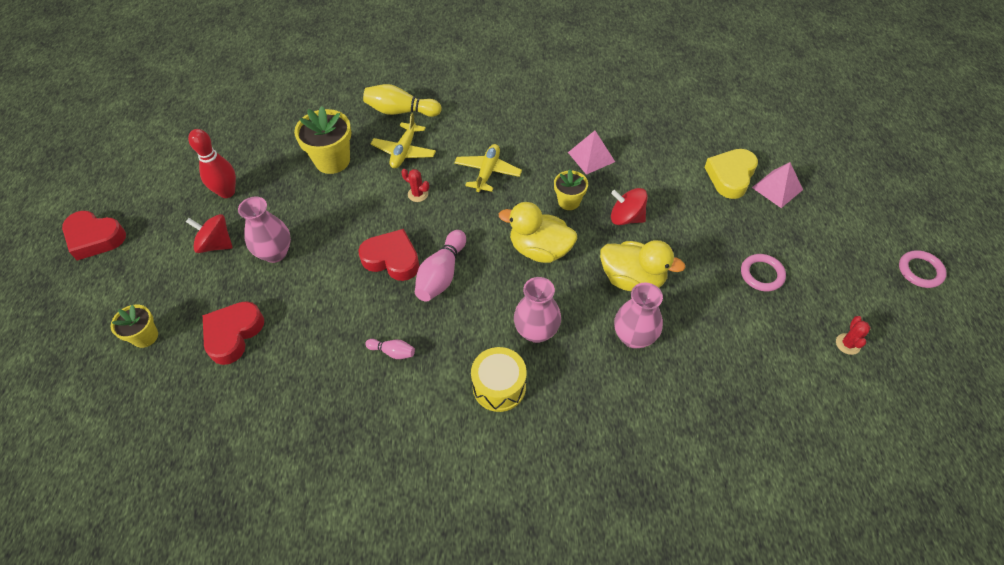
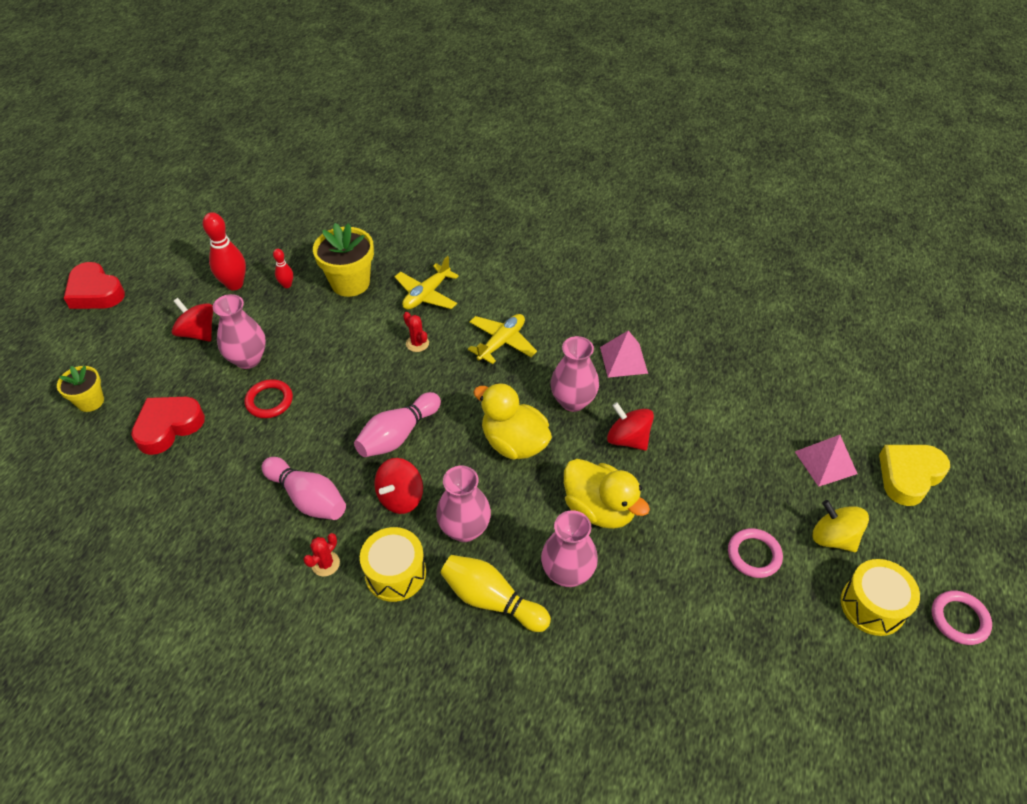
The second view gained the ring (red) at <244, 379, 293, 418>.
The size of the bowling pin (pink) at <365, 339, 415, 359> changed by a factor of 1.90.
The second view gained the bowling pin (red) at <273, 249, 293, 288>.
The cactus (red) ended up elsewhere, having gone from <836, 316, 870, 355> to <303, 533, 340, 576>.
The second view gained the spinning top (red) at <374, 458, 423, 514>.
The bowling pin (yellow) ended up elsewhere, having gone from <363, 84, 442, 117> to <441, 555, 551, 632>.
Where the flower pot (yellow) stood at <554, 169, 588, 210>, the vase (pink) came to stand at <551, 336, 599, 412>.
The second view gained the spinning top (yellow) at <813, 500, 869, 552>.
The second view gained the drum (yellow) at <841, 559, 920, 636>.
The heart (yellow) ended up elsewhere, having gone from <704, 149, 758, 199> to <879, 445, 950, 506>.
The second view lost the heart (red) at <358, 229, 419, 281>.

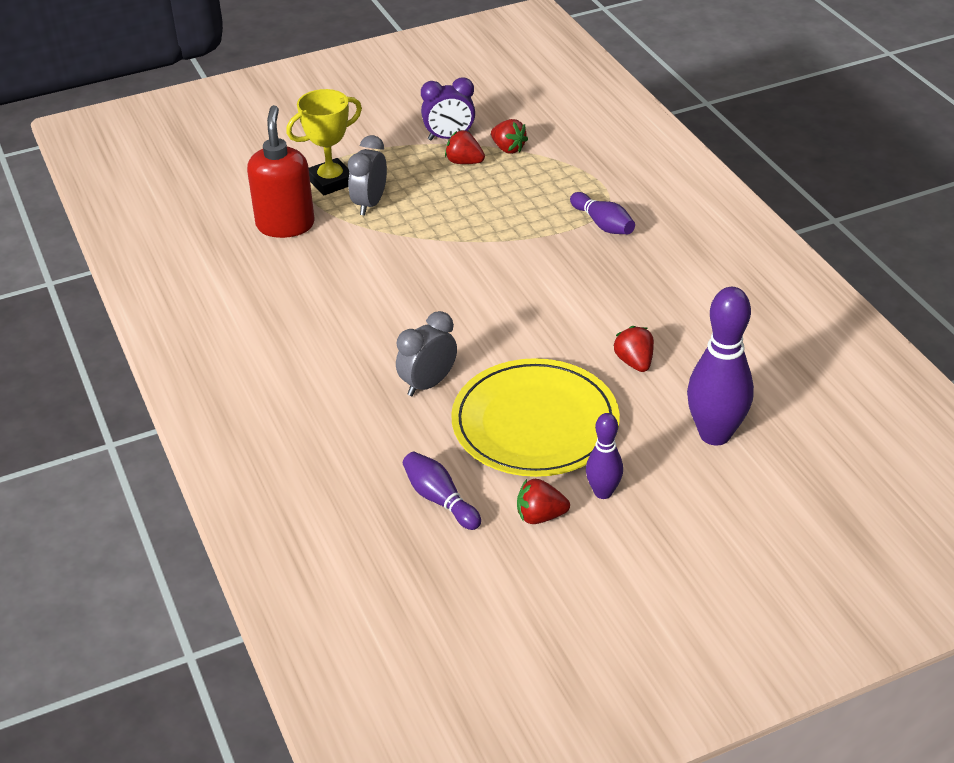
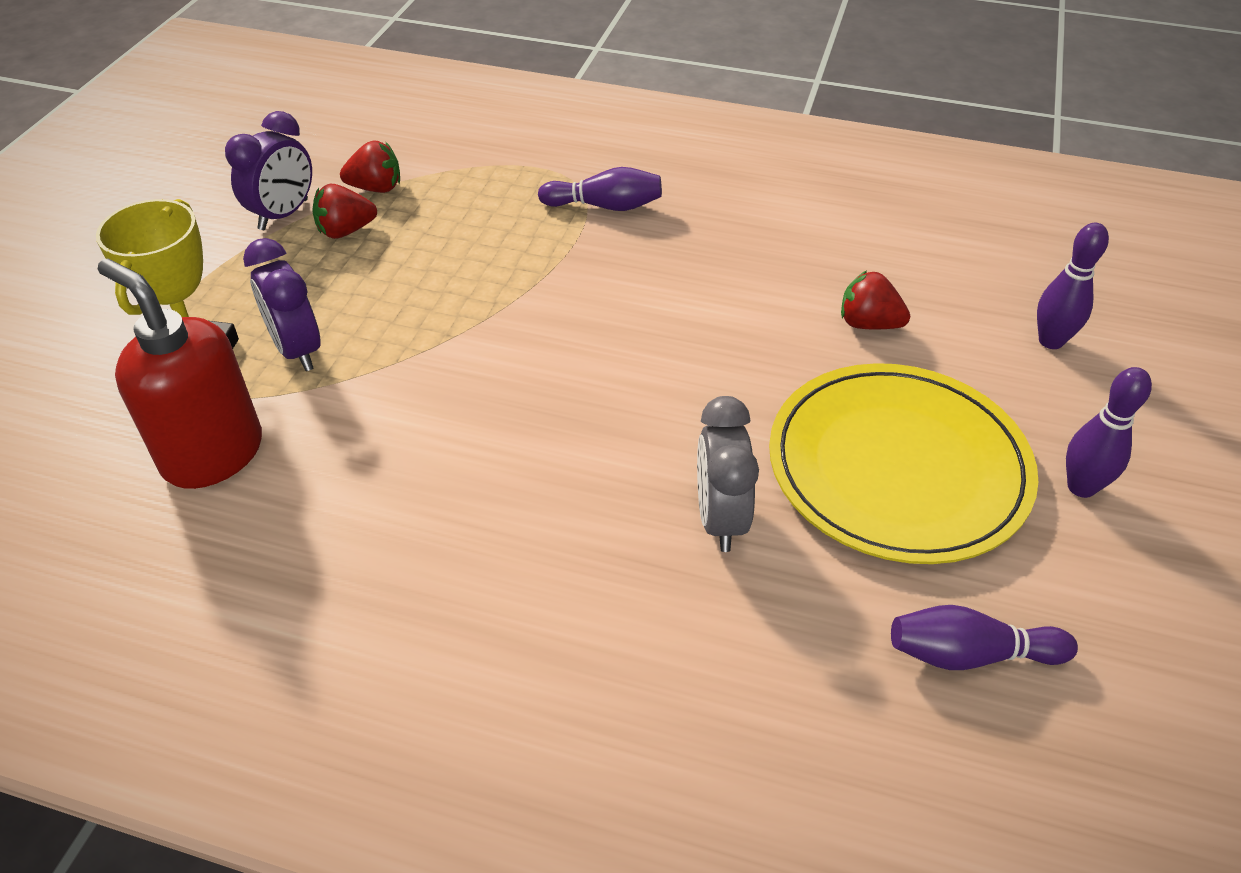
What was the clock (grey) at <348, 135, 387, 216> turned into the clock (purple) at <243, 238, 320, 371>.
The size of the bowling pin (purple) at <687, 287, 754, 445> changed by a factor of 0.56.
The second view lost the strawberry (red) at <517, 479, 570, 524>.

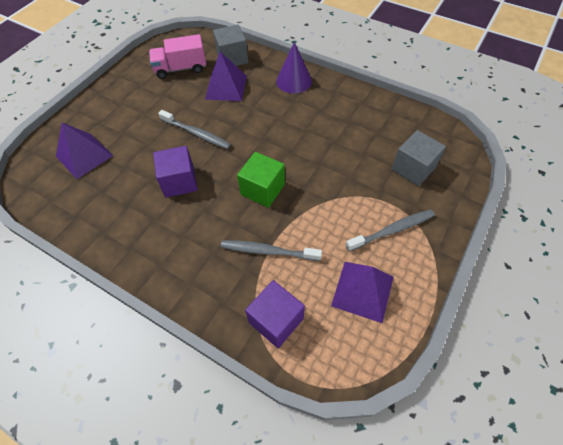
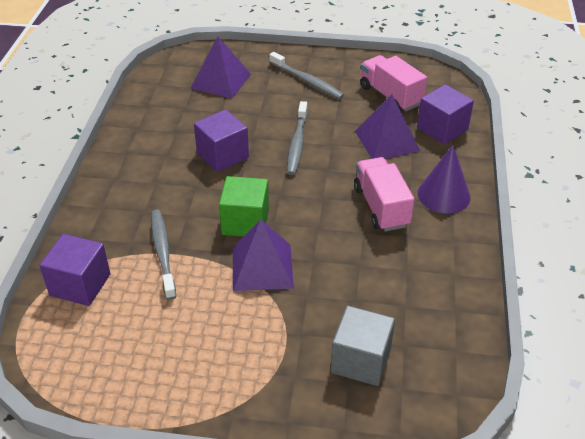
The pyramid (purple) ended up elsewhere, having gone from <331, 262, 393, 323> to <233, 219, 294, 291>.
The toothbrush (grey) ended up elsewhere, having gone from <346, 209, 435, 251> to <269, 52, 344, 99>.
The second view gained the truck (pink) at <354, 157, 415, 231>.
What was the cube (grey) at <213, 25, 248, 66> turned into the cube (purple) at <417, 84, 474, 144>.

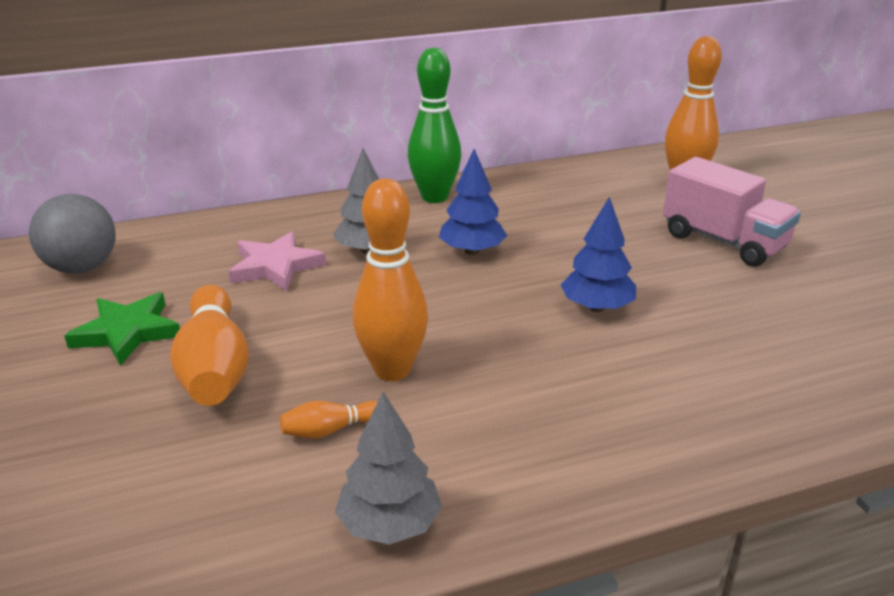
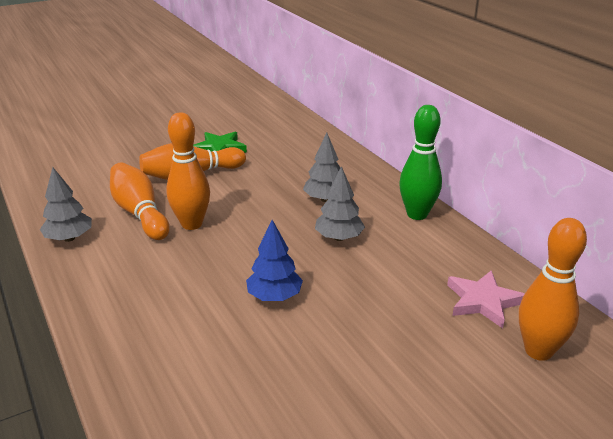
The size of the bowling pin (orange) at <280, 401, 378, 439> changed by a factor of 2.15.
What was the tree (blue) at <439, 149, 507, 255> turned into the tree (grey) at <315, 166, 365, 241>.
The star (pink) ended up elsewhere, having gone from <229, 231, 326, 291> to <447, 270, 524, 328>.
The second view lost the ball (grey) at <29, 194, 116, 273>.
The second view lost the truck (pink) at <663, 157, 801, 267>.

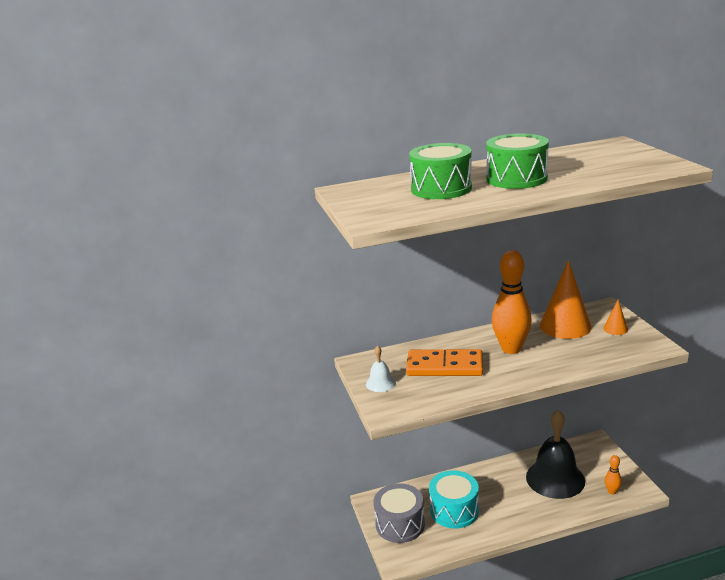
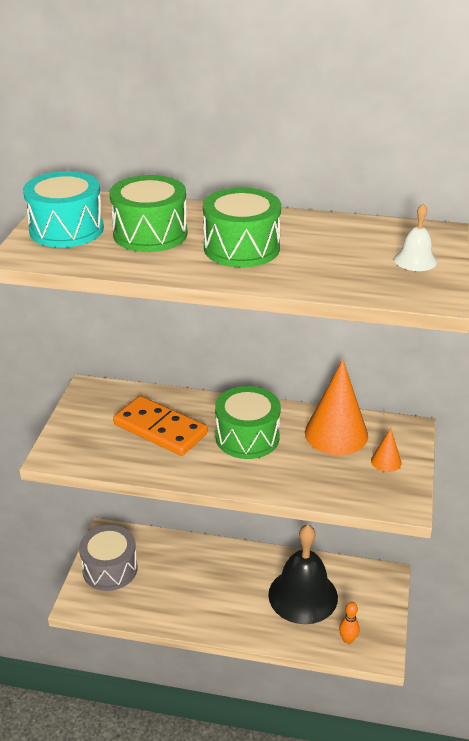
The drum (turquoise) ended up elsewhere, having gone from <429, 470, 479, 528> to <23, 171, 104, 248>.
Where the bowling pin (orange) stood at <492, 250, 532, 354>, the drum (green) came to stand at <215, 386, 281, 459>.
The bell (white) ended up elsewhere, having gone from <366, 346, 396, 392> to <394, 204, 437, 271>.

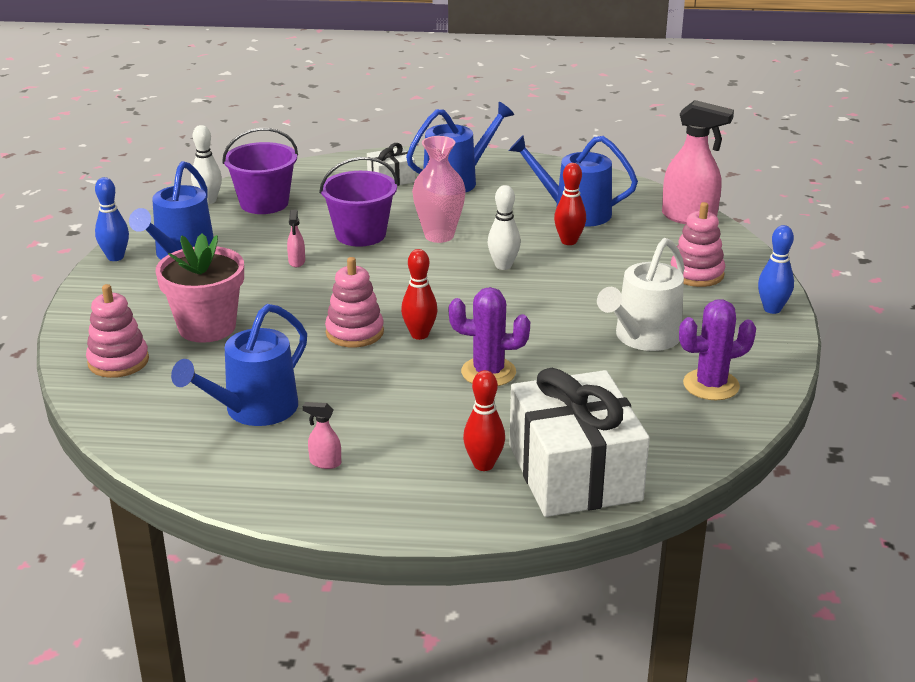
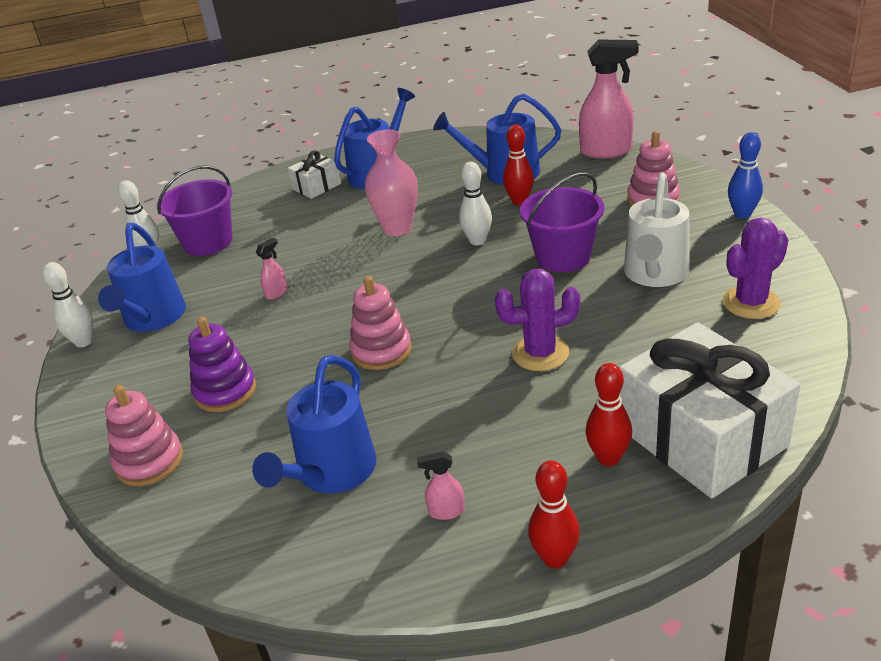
What was the bowling pin (blue) at <95, 177, 129, 261> turned into the bowling pin (white) at <42, 262, 93, 347>.
Where the flower pot (pink) stood at <156, 234, 244, 343>, the stacking toy (purple) came to stand at <188, 317, 256, 412>.
The spray bottle (pink) at <287, 210, 305, 267> ended up facing another way, 120 degrees counterclockwise from before.
The bucket (purple) ended up elsewhere, having gone from <319, 157, 398, 247> to <520, 172, 604, 272>.
The bowling pin (red) ended up elsewhere, having gone from <401, 249, 438, 340> to <528, 461, 580, 569>.

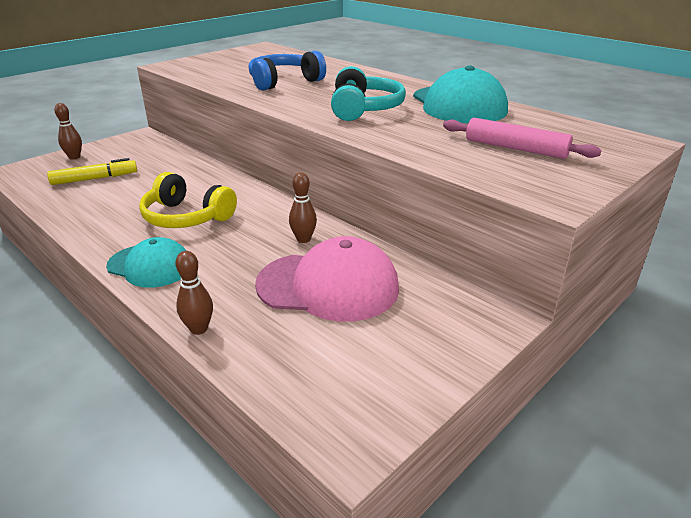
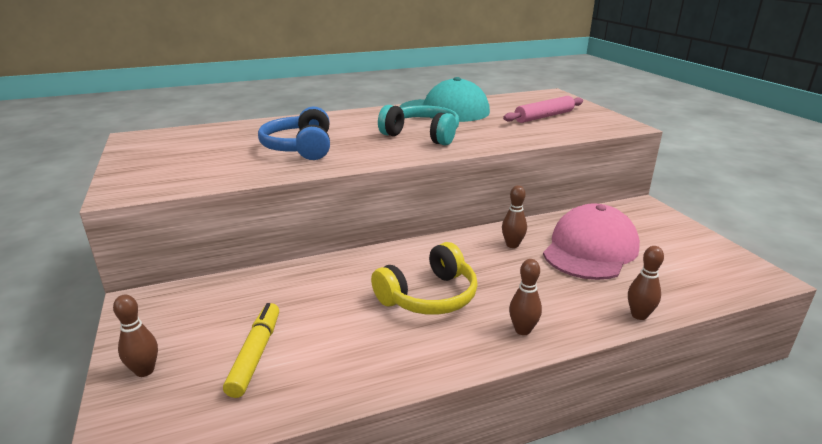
Where the cap (turquoise) stood at <106, 237, 186, 288>, the bowling pin (brown) came to stand at <509, 259, 542, 335>.

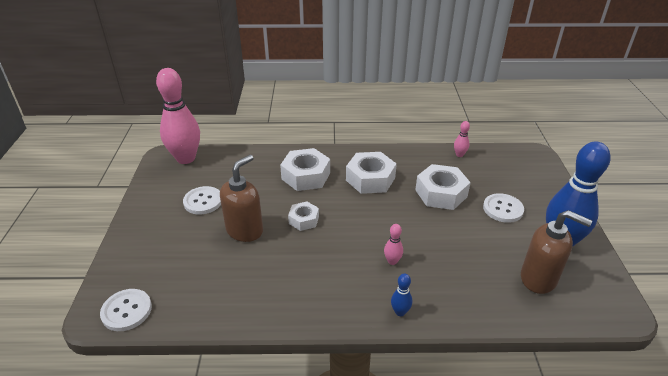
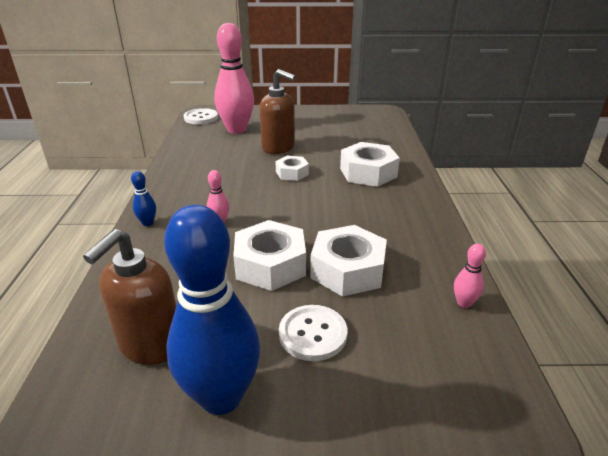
The bowling pin (pink) ended up elsewhere, having gone from <156, 68, 200, 164> to <214, 23, 254, 134>.
The nut (white) ended up elsewhere, having gone from <346, 152, 397, 194> to <233, 220, 306, 291>.
The second view lost the button (white) at <183, 186, 221, 214>.

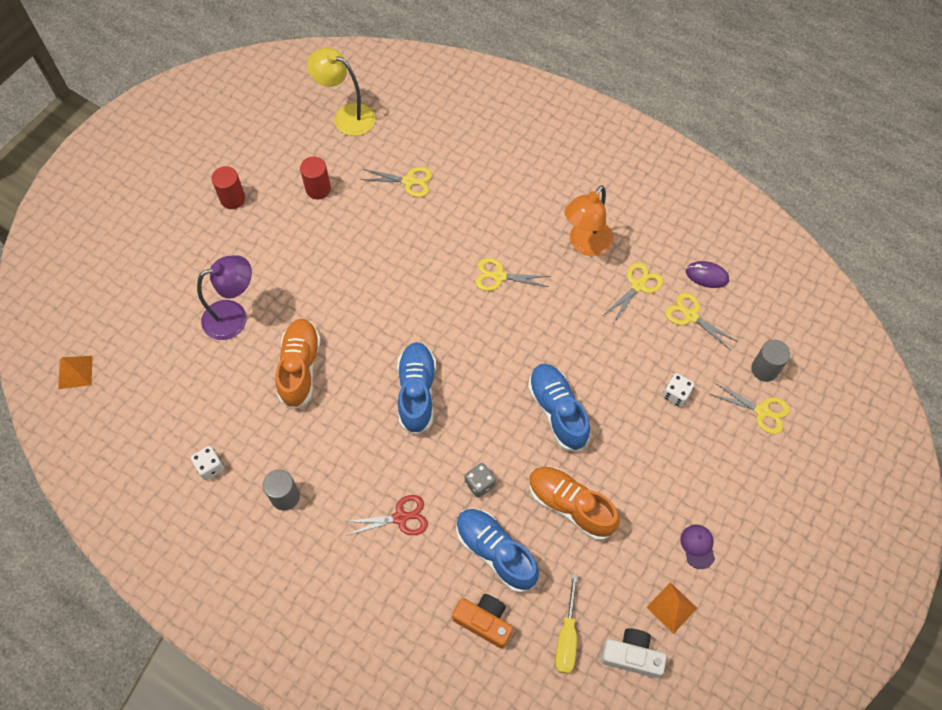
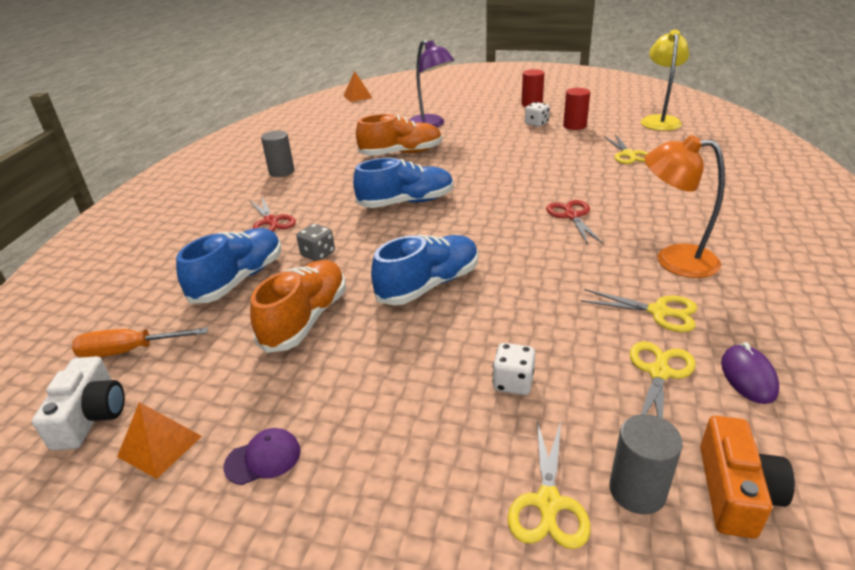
What was the screwdriver (yellow) at <555, 573, 578, 674> turned into the screwdriver (orange) at <72, 327, 208, 358>.
The dice (white) ended up elsewhere, having gone from <191, 446, 224, 480> to <525, 102, 550, 127>.
What was the scissors (yellow) at <475, 258, 550, 291> turned into the scissors (red) at <546, 200, 604, 245>.
The camera (orange) ended up elsewhere, having gone from <452, 594, 513, 649> to <700, 416, 795, 539>.

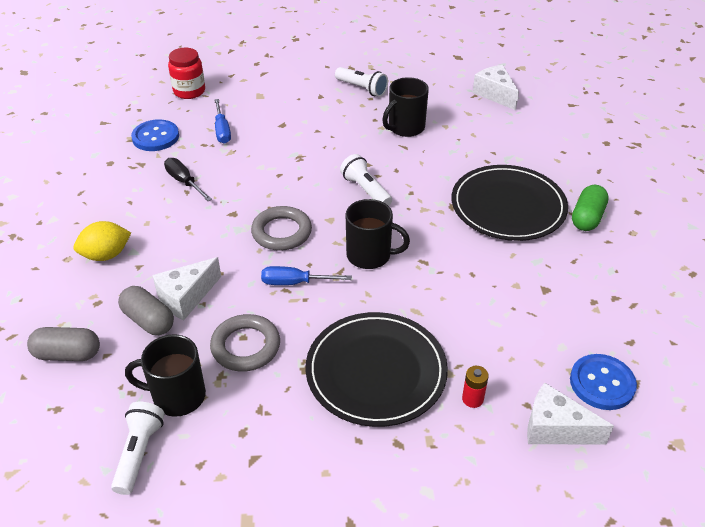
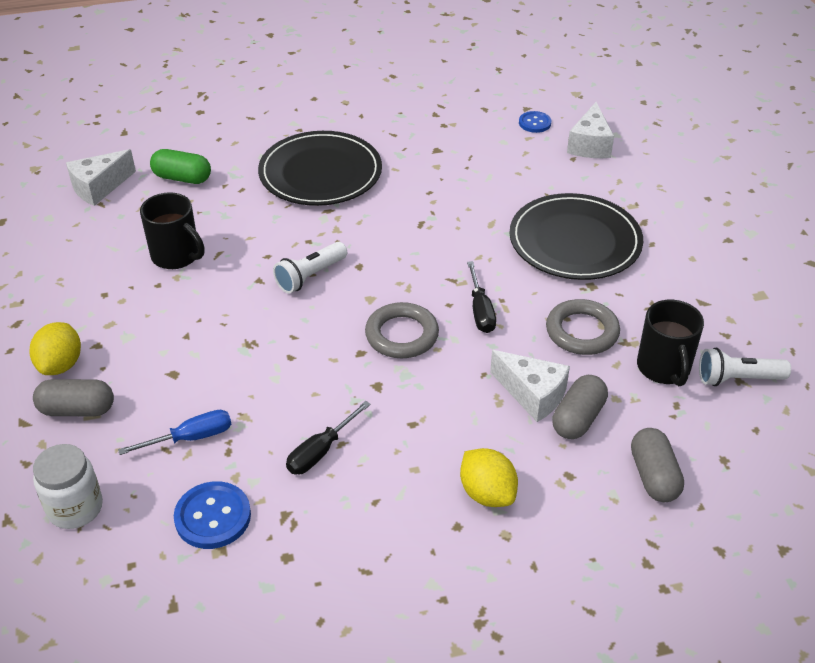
The second view gained the lemon (yellow) at <29, 322, 81, 375>.
The second view gained the capsule (grey) at <33, 379, 114, 417>.
What was the jar (red) at <168, 48, 205, 99> turned into the jar (white) at <33, 444, 103, 529>.
The capsule (green) ended up elsewhere, having gone from <572, 185, 609, 231> to <150, 149, 211, 184>.
What was the screwdriver (blue) at <261, 266, 352, 285> turned into the screwdriver (black) at <467, 261, 496, 333>.
The size of the button (blue) at <570, 354, 637, 410> changed by a factor of 0.62.
The second view lost the flashlight (white) at <335, 67, 388, 97>.
The second view lost the mug (black) at <346, 199, 410, 269>.
The second view lost the battery (red) at <462, 366, 489, 408>.

